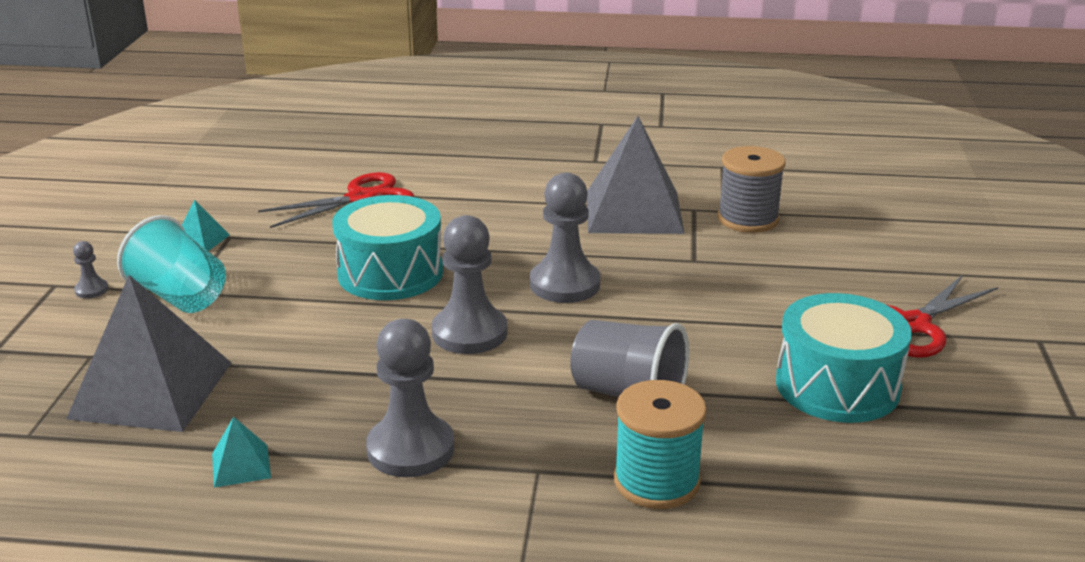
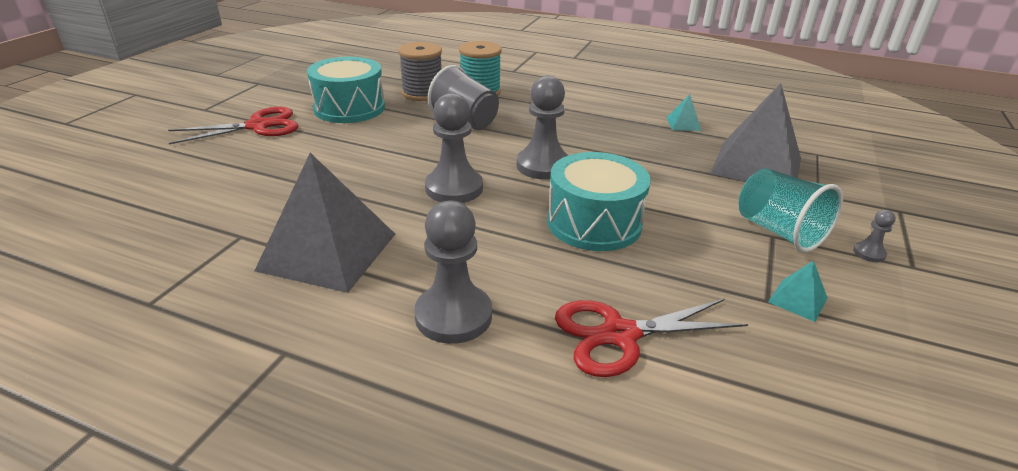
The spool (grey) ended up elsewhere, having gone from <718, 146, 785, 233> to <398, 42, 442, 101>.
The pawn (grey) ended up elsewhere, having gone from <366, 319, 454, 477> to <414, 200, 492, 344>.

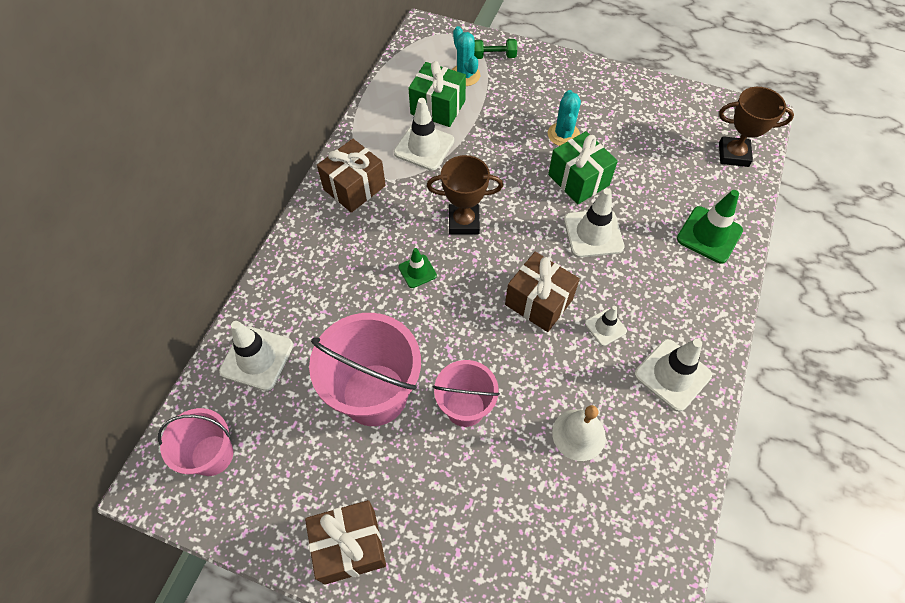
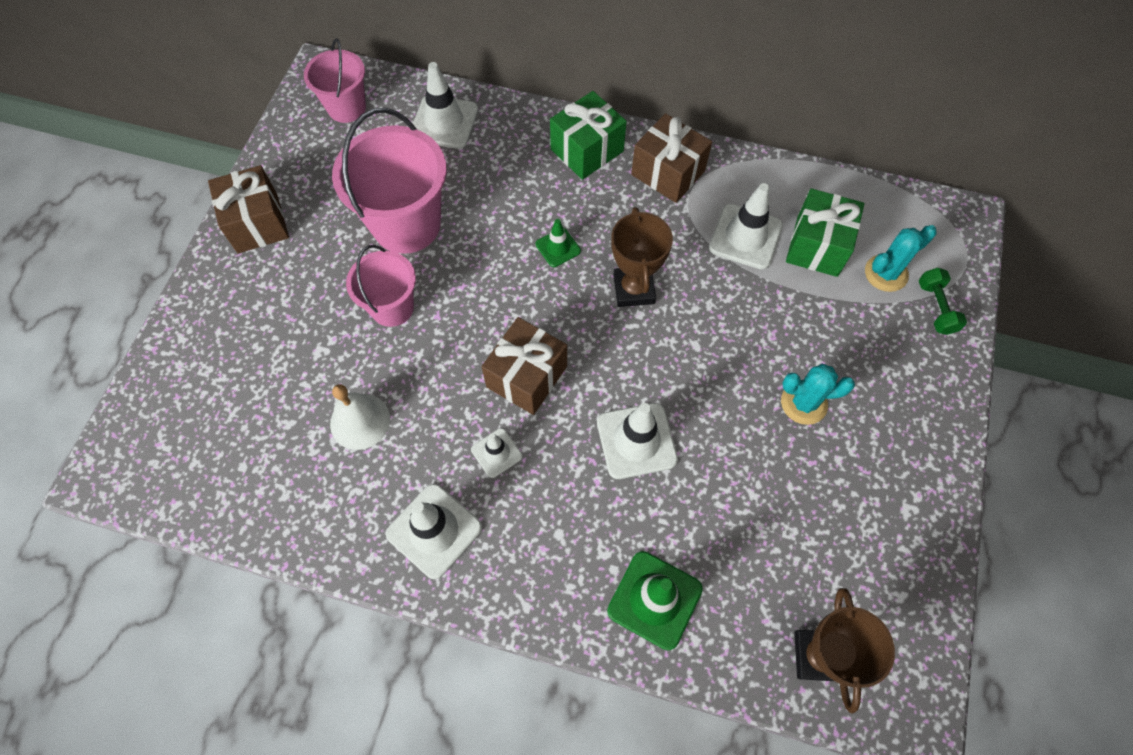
The gift (green) ended up elsewhere, having gone from <548, 131, 618, 204> to <550, 91, 627, 180>.

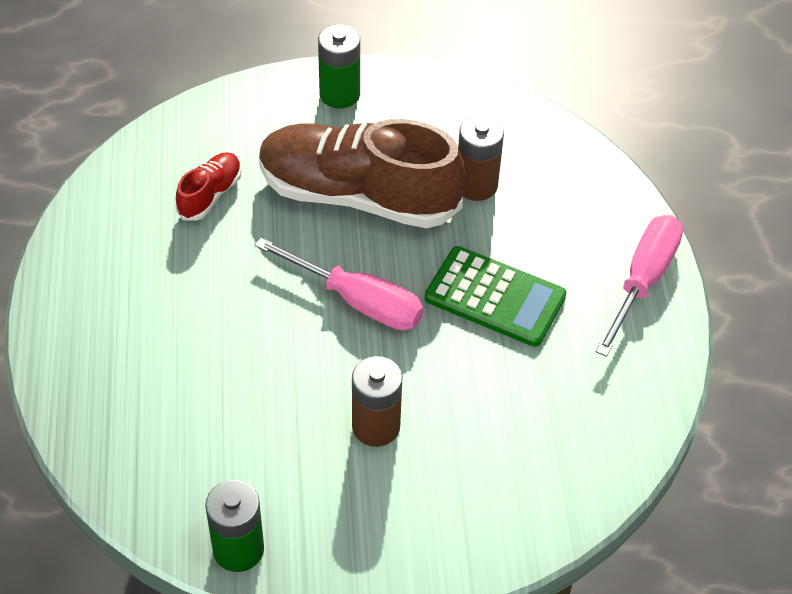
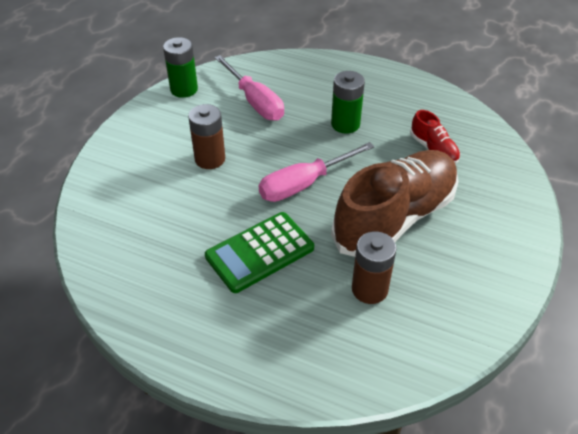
The screwdriver (pink) ended up elsewhere, having gone from <596, 215, 683, 357> to <215, 55, 284, 121>.
The battery (green) ended up elsewhere, having gone from <318, 24, 360, 109> to <331, 71, 365, 134>.

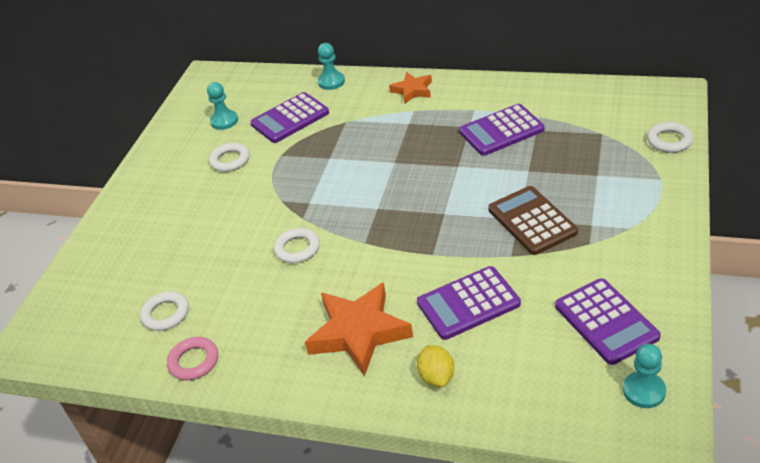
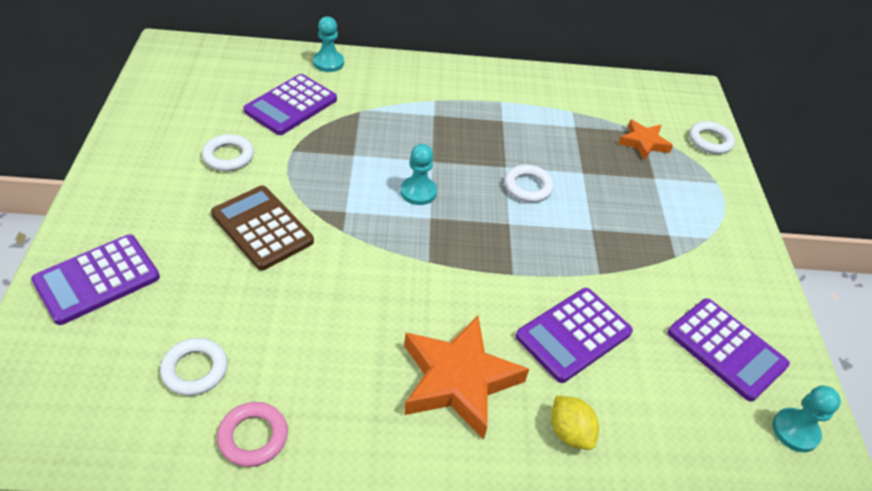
The calculator (purple) ended up elsewhere, having gone from <459, 104, 544, 156> to <31, 234, 160, 325>.
The calculator (brown) ended up elsewhere, having gone from <488, 186, 578, 255> to <211, 186, 314, 270>.
The pawn (turquoise) ended up elsewhere, having gone from <207, 82, 238, 130> to <400, 144, 437, 205>.
The ring (white) ended up elsewhere, having gone from <274, 228, 320, 263> to <504, 165, 554, 202>.
The star (orange) ended up elsewhere, having gone from <389, 72, 432, 104> to <618, 119, 673, 161>.

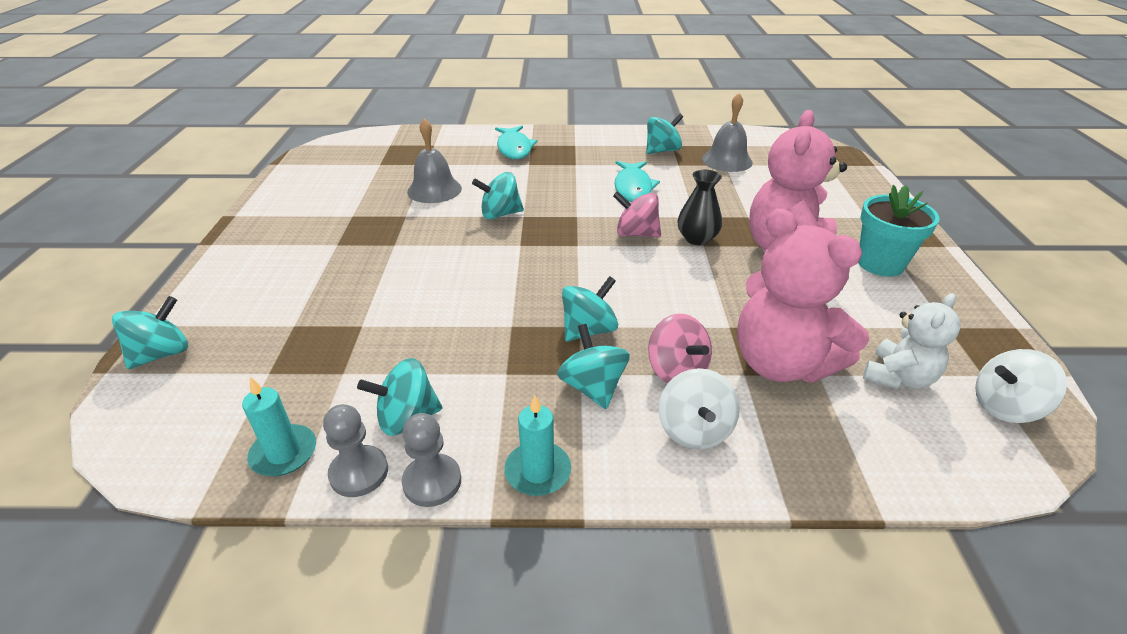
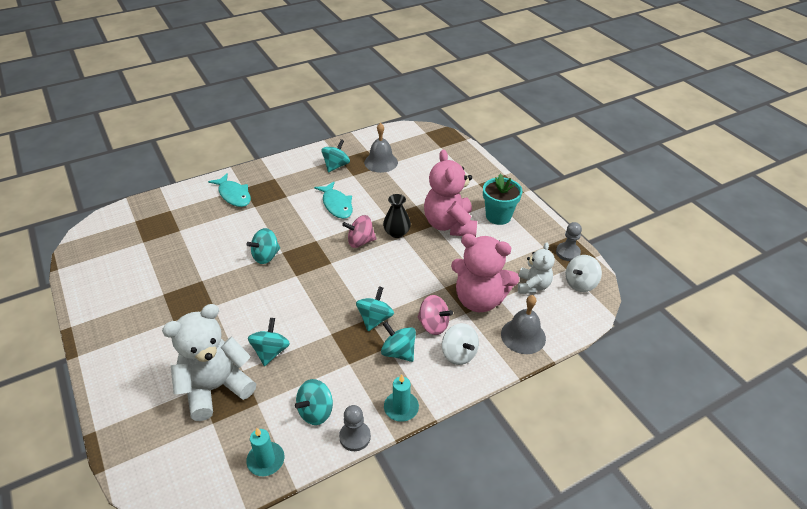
The second view gained the teddy bear (white) at <162, 304, 256, 421>.
The spinning top (turquoise) ended up elsewhere, having gone from <112, 296, 188, 369> to <248, 318, 290, 366>.
The bell (grey) ended up elsewhere, having gone from <407, 118, 462, 203> to <501, 295, 546, 354>.
The pawn (grey) ended up elsewhere, having gone from <323, 404, 388, 497> to <556, 222, 582, 261>.

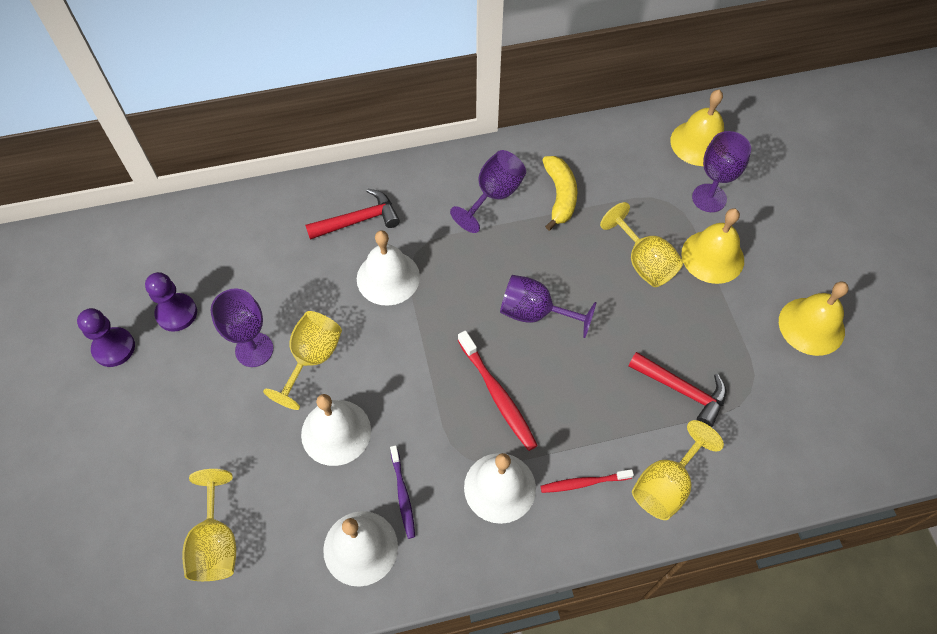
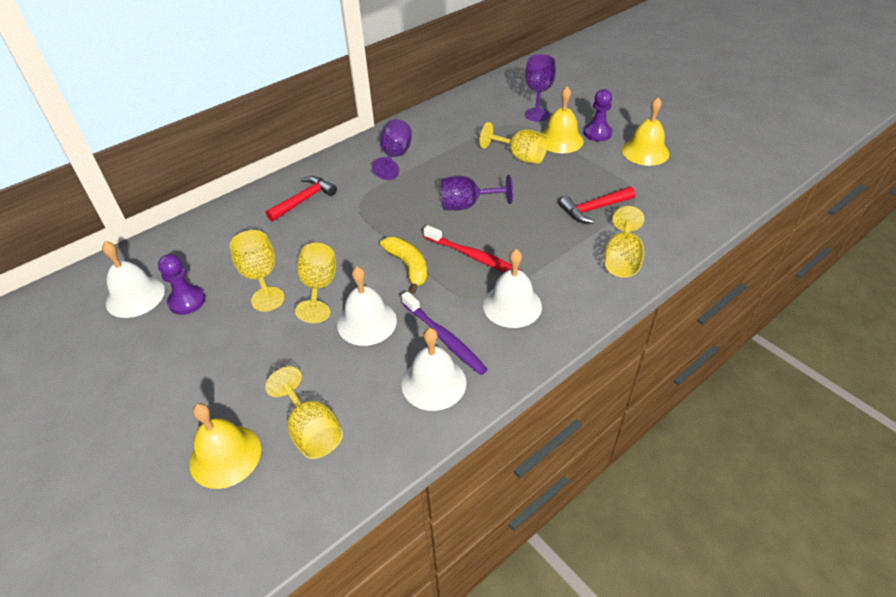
The bell (white) ended up elsewhere, having gone from <357, 231, 420, 306> to <102, 241, 165, 318>.
The bell (yellow) ended up elsewhere, having gone from <670, 90, 724, 166> to <189, 403, 261, 489>.
What was the goblet (purple) at <210, 289, 273, 367> turned into the goblet (yellow) at <230, 230, 285, 312>.
The banana (yellow) ended up elsewhere, having gone from <542, 156, 577, 231> to <380, 237, 427, 294>.
The size of the toothbrush (purple) at <390, 445, 415, 539> changed by a factor of 1.57.
The hammer (red) at <628, 352, 726, 427> ended up facing another way, 150 degrees clockwise from before.
The pawn (purple) ended up elsewhere, having gone from <77, 308, 135, 367> to <584, 89, 612, 141>.
The second view lost the toothbrush (red) at <540, 469, 634, 493>.

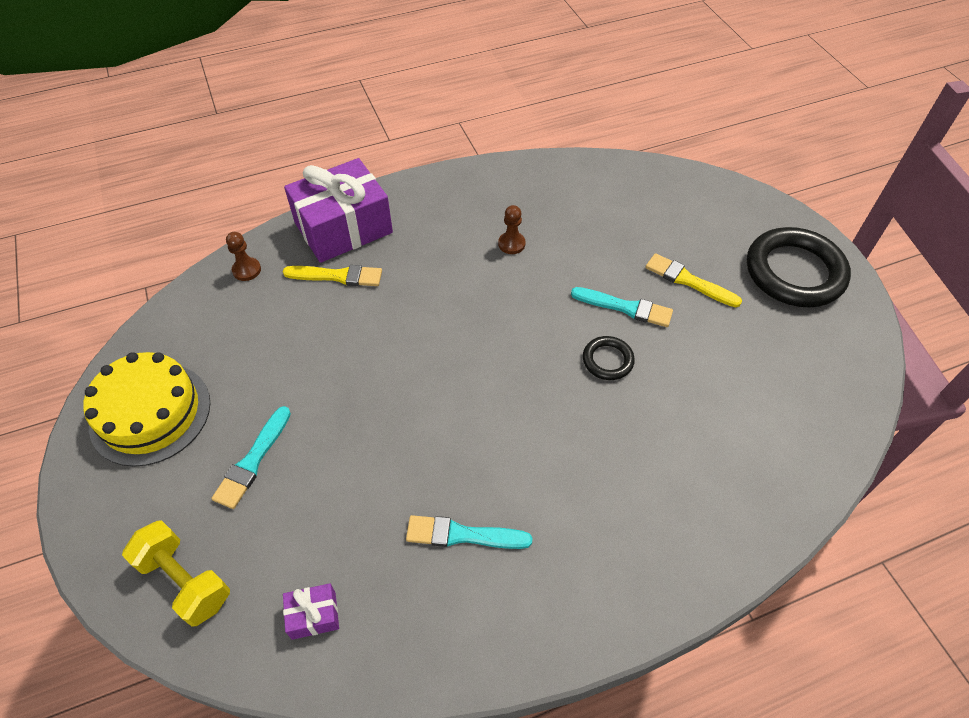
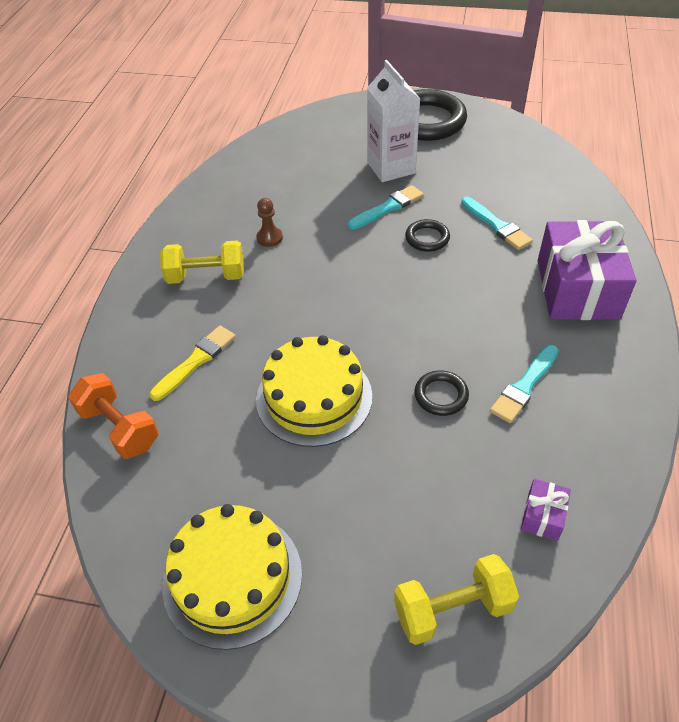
Where the pawn (brown) stood at <226, 232, 261, 281>, the dumbbell (orange) came to stand at <68, 373, 159, 459>.
The second view gained the dumbbell (yellow) at <160, 240, 244, 284>.
The second view gained the cake (yellow) at <256, 335, 372, 447>.
Where the brush (yellow) stood at <645, 253, 742, 307>, the carton (white) came to stand at <367, 60, 420, 182>.
The second view gained the ring (black) at <414, 370, 469, 416>.
The brush (turquoise) ended up elsewhere, having gone from <212, 406, 291, 509> to <461, 197, 533, 250>.
The gift (purple) ended up elsewhere, having gone from <284, 158, 393, 263> to <537, 220, 636, 320>.

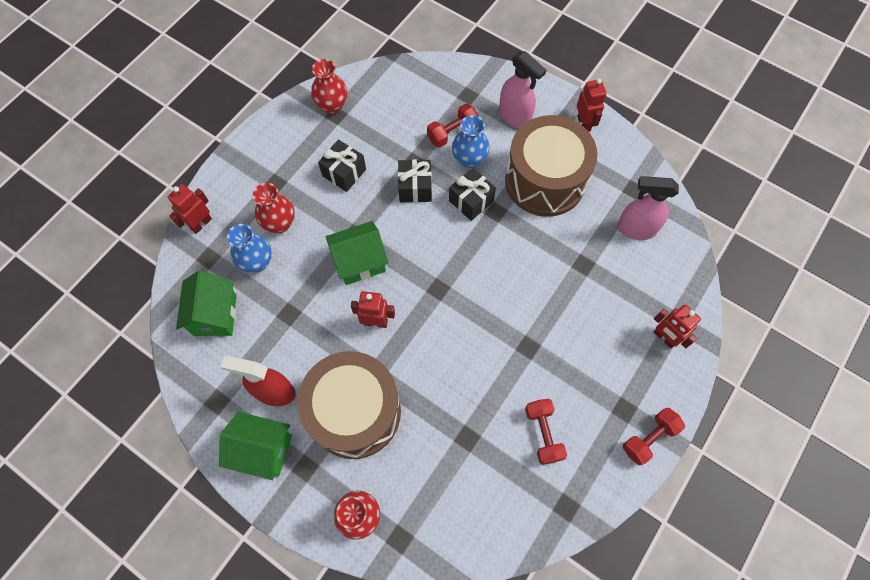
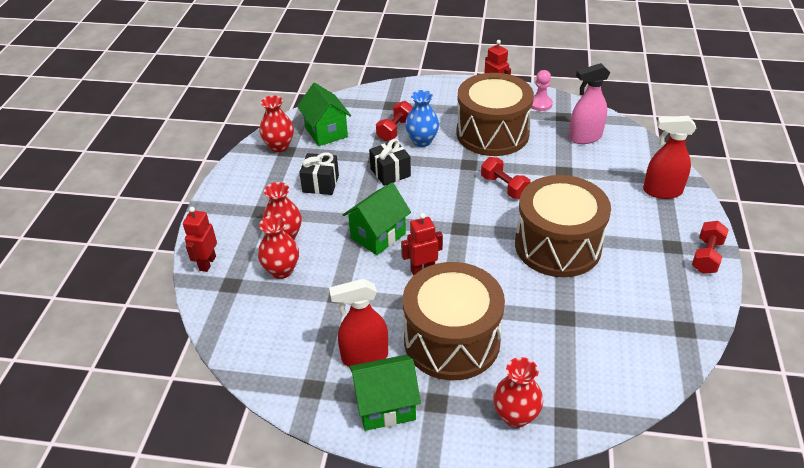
What was the vase (blue) at <227, 224, 272, 273> turned into the vase (red) at <258, 215, 299, 279>.
The house (green) ended up elsewhere, having gone from <176, 271, 237, 336> to <297, 83, 351, 146>.
The dumbbell (red) ended up elsewhere, having gone from <525, 399, 567, 465> to <481, 157, 531, 199>.
The second view gained the drum (brown) at <515, 175, 611, 277>.
The second view gained the pawn (pink) at <531, 70, 553, 111>.
Where the robot (red) stood at <654, 305, 701, 348>, the spray bottle (red) came to stand at <643, 116, 696, 199>.
The second view lost the gift (black) at <449, 168, 496, 221>.
The second view lost the spray bottle (pink) at <499, 51, 546, 128>.

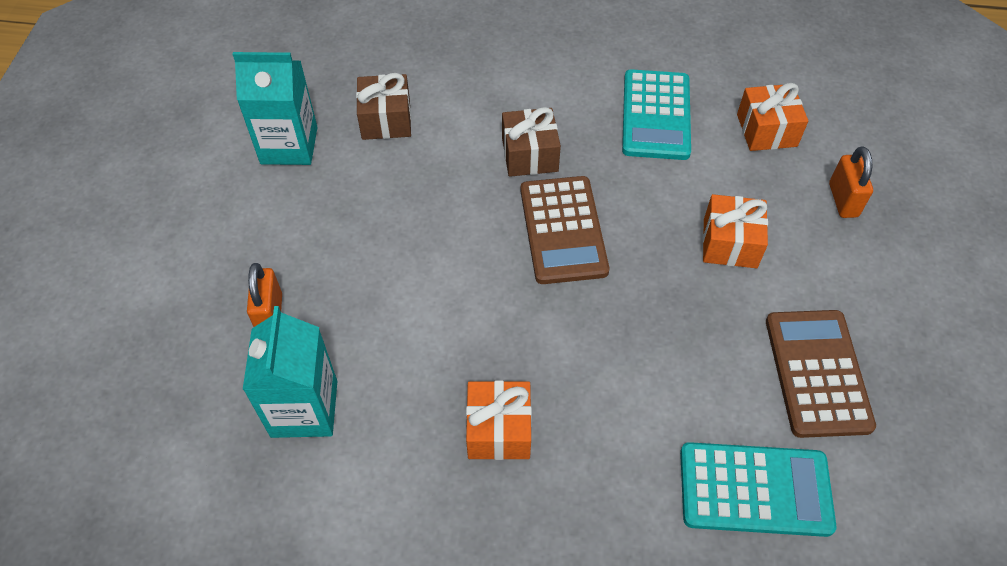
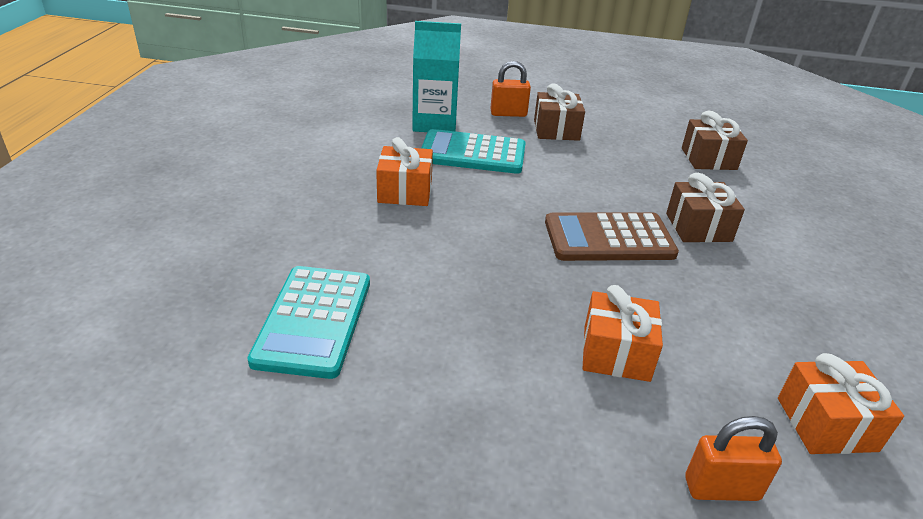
The calculator (turquoise) ended up elsewhere, having gone from <622, 69, 691, 160> to <421, 129, 526, 174>.
The second view gained the gift (brown) at <534, 83, 585, 141>.
The second view lost the carton (turquoise) at <232, 52, 318, 165>.
The second view lost the calculator (brown) at <766, 310, 876, 438>.

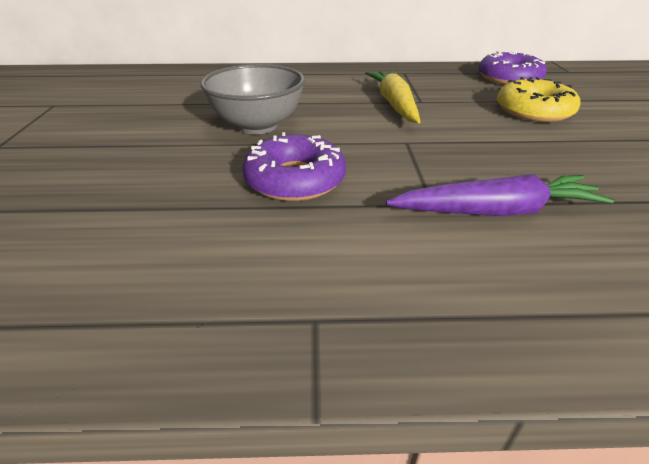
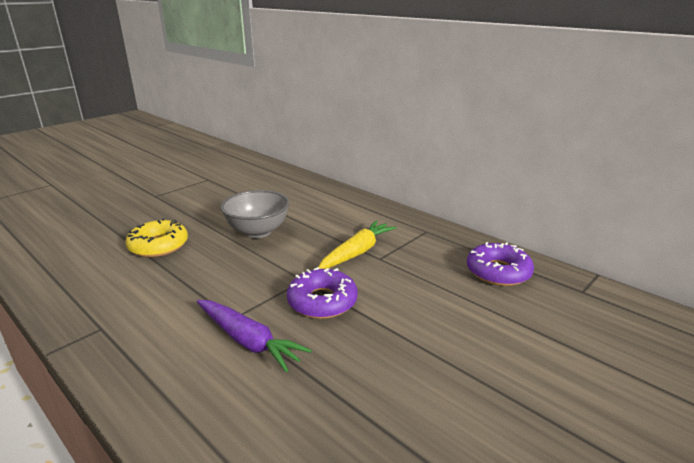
The donut (yellow) ended up elsewhere, having gone from <497, 77, 581, 122> to <125, 218, 188, 257>.
The donut (purple) ended up elsewhere, having gone from <242, 132, 346, 201> to <287, 267, 358, 319>.

